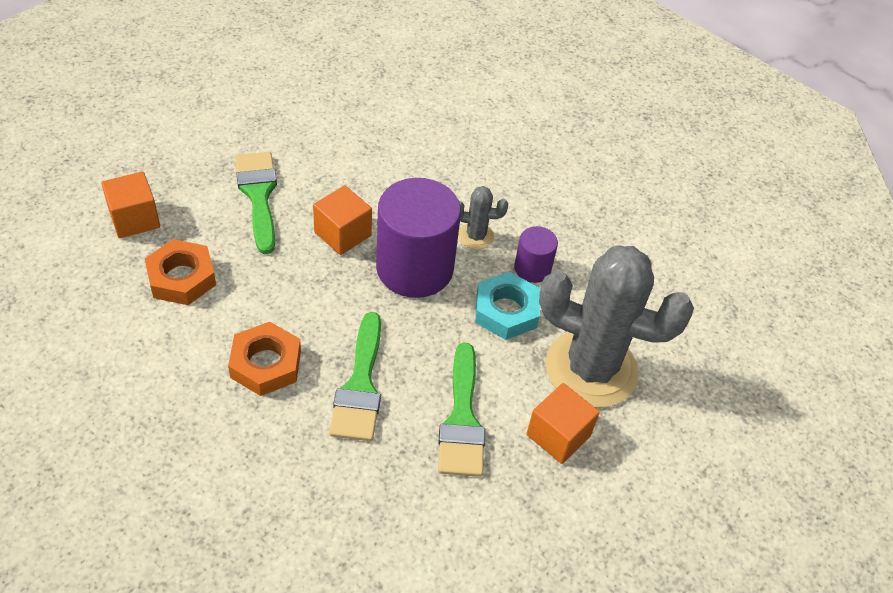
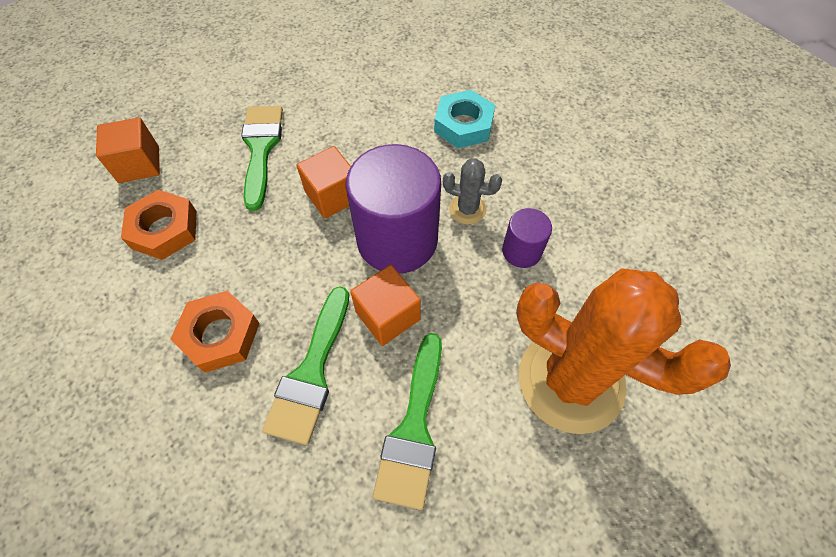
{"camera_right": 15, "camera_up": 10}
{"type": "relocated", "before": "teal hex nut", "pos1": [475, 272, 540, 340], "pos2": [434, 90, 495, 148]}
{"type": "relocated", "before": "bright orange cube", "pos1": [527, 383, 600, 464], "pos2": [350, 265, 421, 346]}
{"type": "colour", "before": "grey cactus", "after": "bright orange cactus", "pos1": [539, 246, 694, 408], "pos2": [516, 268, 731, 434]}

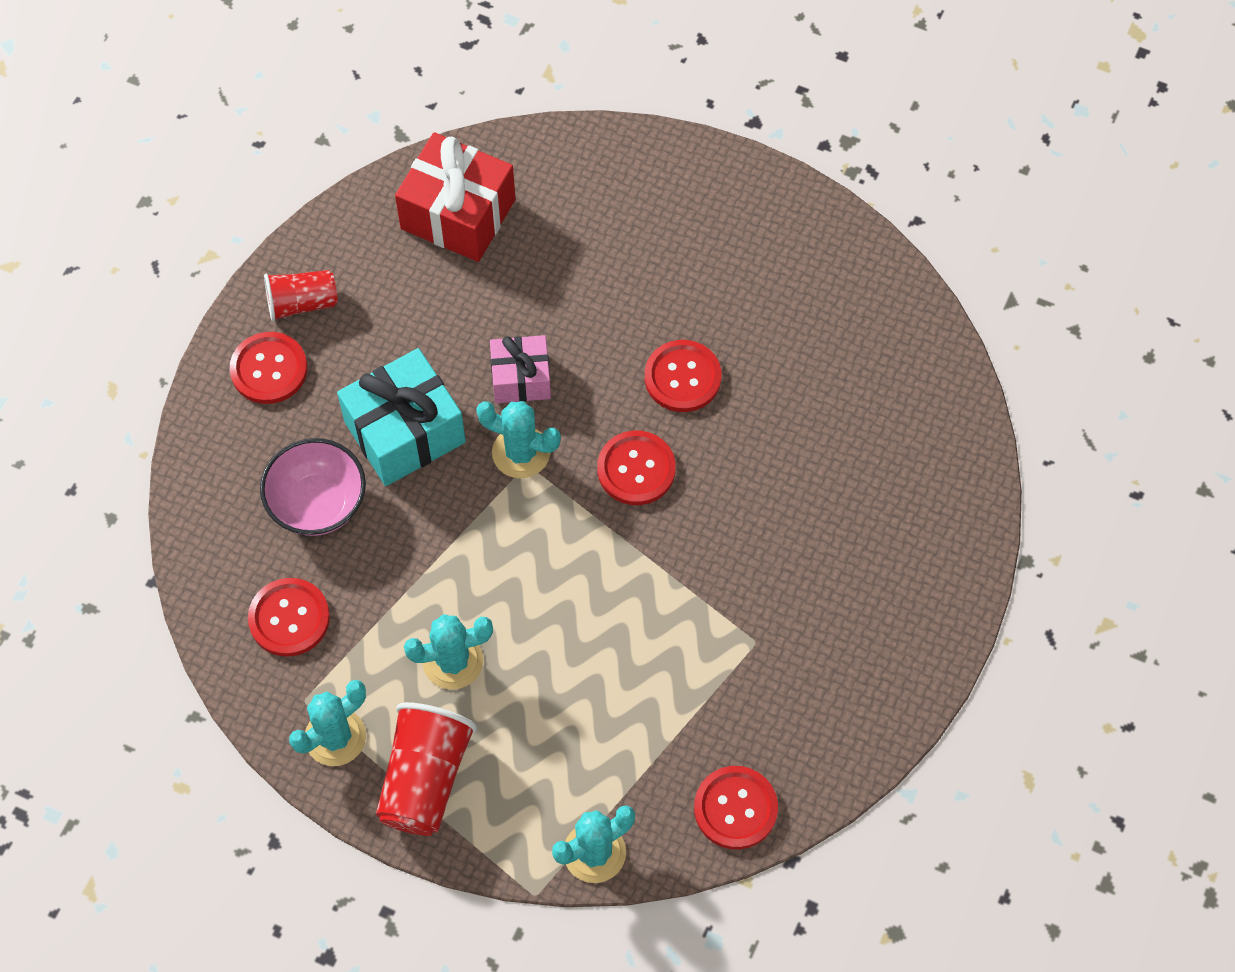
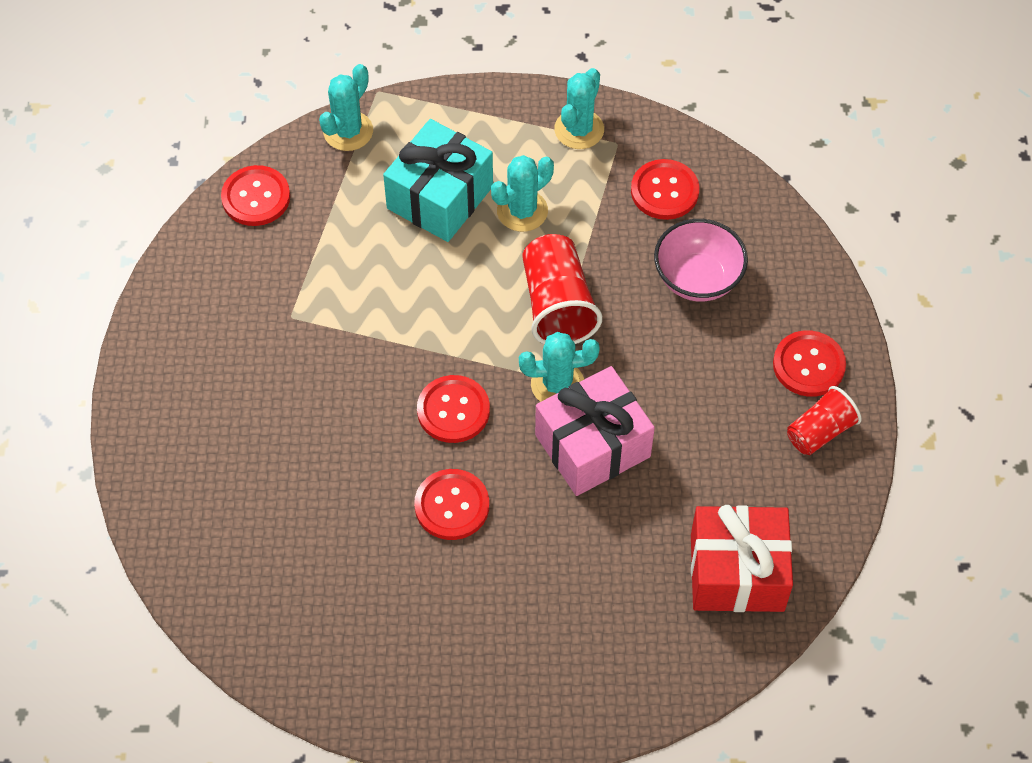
{"camera_right": 155, "camera_up": -5}
{"type": "relocated", "before": "teal wrapped gift", "pos1": [337, 348, 466, 486], "pos2": [383, 119, 493, 242]}
{"type": "relocated", "before": "crimson cup", "pos1": [376, 702, 477, 836], "pos2": [522, 234, 602, 344]}
{"type": "size", "before": "rosy wrapped gift", "pos1": [490, 335, 551, 403], "pos2": [535, 366, 655, 496], "scale": 1.64}

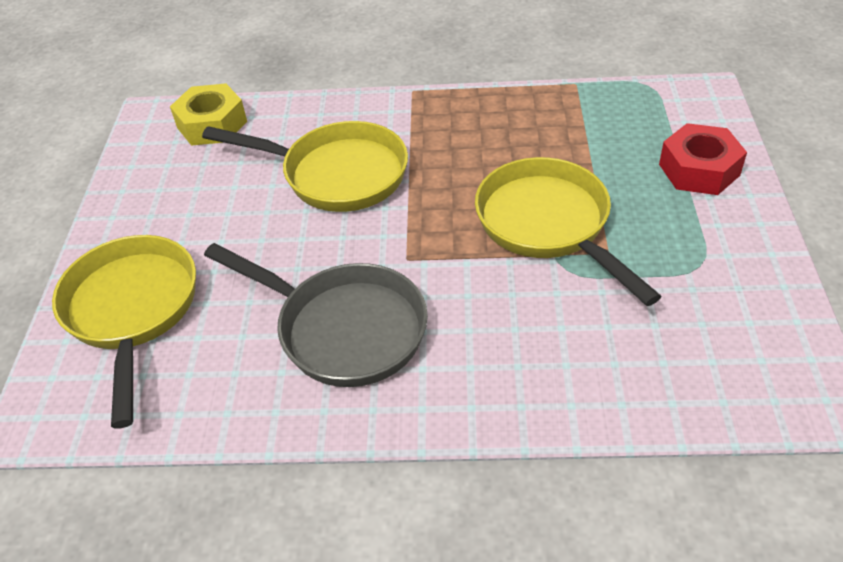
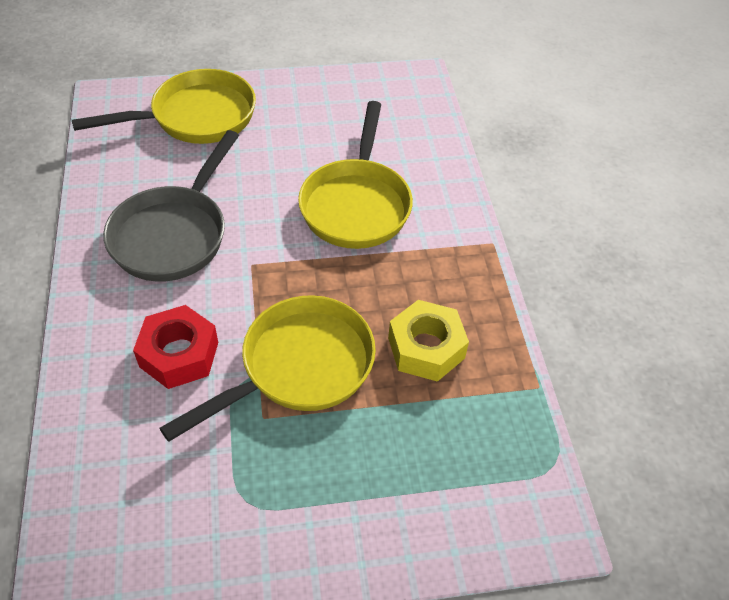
{"camera_right": 75, "camera_up": 5}
{"type": "relocated", "before": "bright yellow hex nut", "pos1": [170, 83, 247, 146], "pos2": [388, 300, 469, 382]}
{"type": "relocated", "before": "crimson hex nut", "pos1": [659, 123, 747, 195], "pos2": [133, 305, 218, 389]}

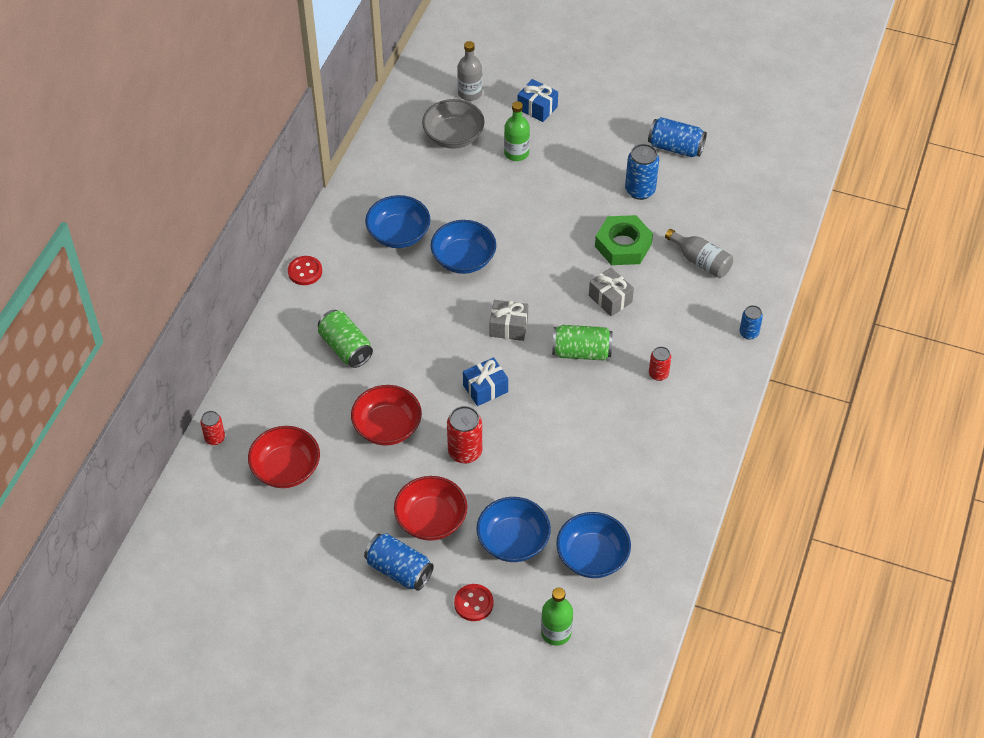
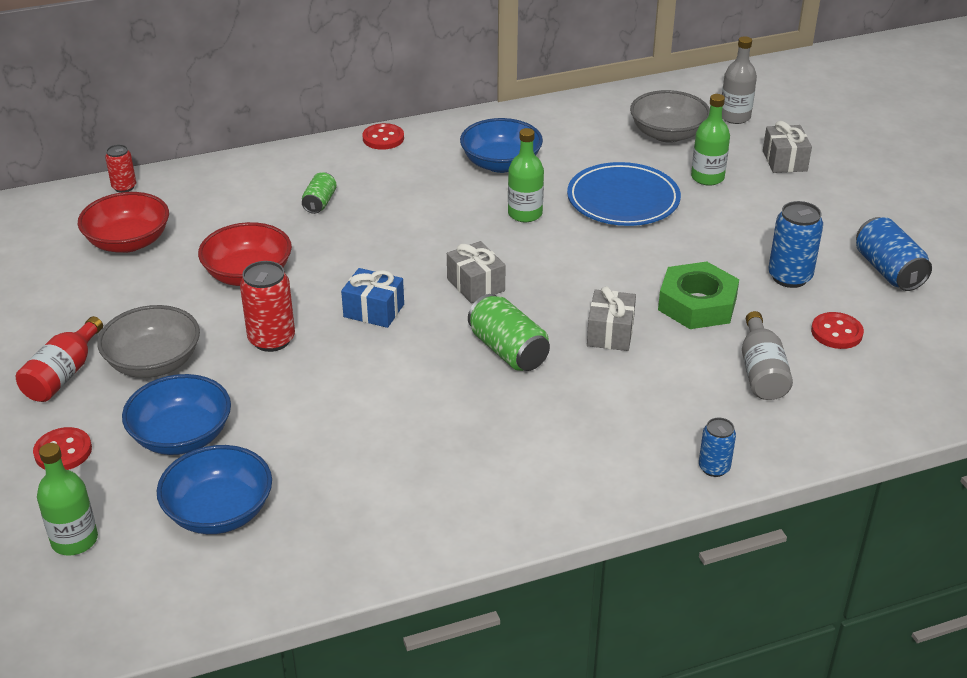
{"camera_right": 50, "camera_up": -15}
{"type": "missing", "before": "crimson tin", "pos1": [649, 346, 671, 381]}
{"type": "appeared", "after": "royal blue plate", "pos2": [567, 162, 681, 226]}
{"type": "appeared", "after": "crimson button", "pos2": [811, 312, 864, 349]}
{"type": "exchanged", "before": "royal blue tin", "after": "crimson flask", "pos1": [364, 533, 434, 591], "pos2": [16, 316, 103, 402]}
{"type": "exchanged", "before": "royal blue deep dish", "after": "emerald flask", "pos1": [431, 220, 496, 274], "pos2": [508, 128, 544, 222]}
{"type": "colour", "before": "crimson deep dish", "after": "grey deep dish", "pos1": [394, 476, 467, 541], "pos2": [97, 305, 200, 378]}
{"type": "colour", "before": "royal blue wrapped gift", "after": "grey wrapped gift", "pos1": [518, 79, 558, 122], "pos2": [763, 121, 812, 173]}
{"type": "size", "before": "emerald tin", "pos1": [318, 310, 373, 368], "pos2": [302, 172, 337, 214], "scale": 0.61}

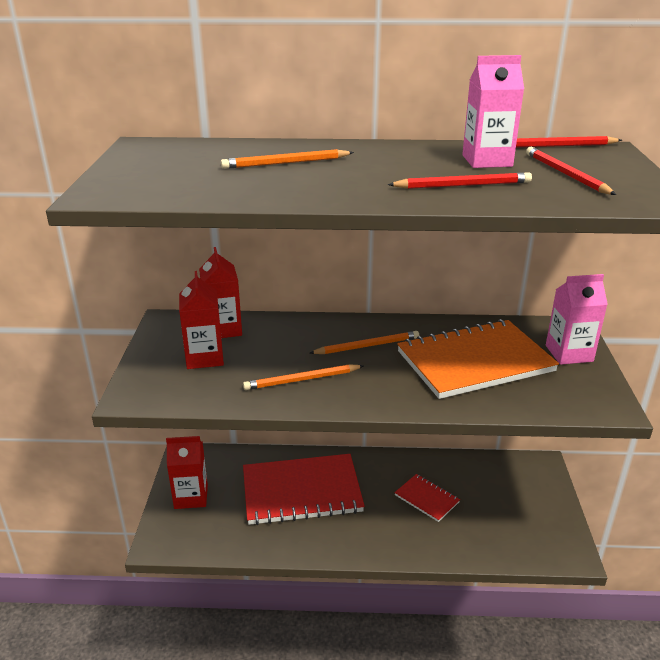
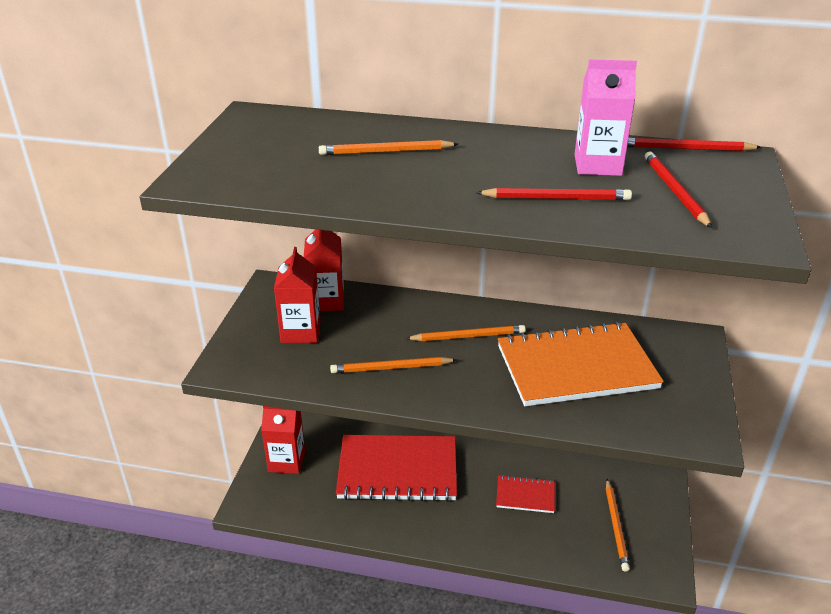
{"camera_right": 10, "camera_up": 5}
{"type": "missing", "before": "rosy juice carton", "pos1": [546, 274, 608, 365]}
{"type": "appeared", "after": "bright orange wooden pencil", "pos2": [606, 479, 630, 572]}
{"type": "spun", "before": "crimson notepad", "pos1": [394, 474, 460, 522], "pos2": [496, 475, 555, 513], "turn": -45}

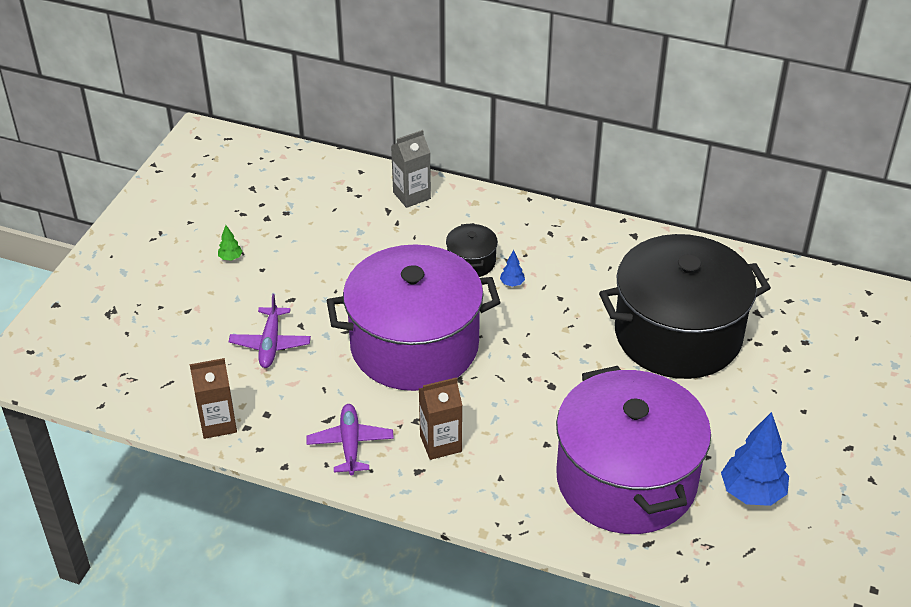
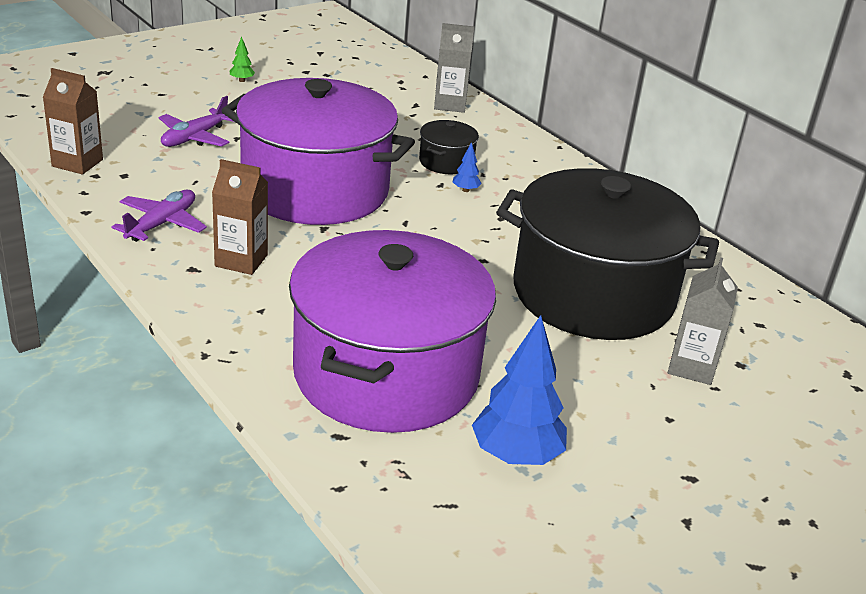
{"camera_right": 30, "camera_up": -10}
{"type": "appeared", "after": "grey juice carton", "pos2": [668, 257, 738, 385]}

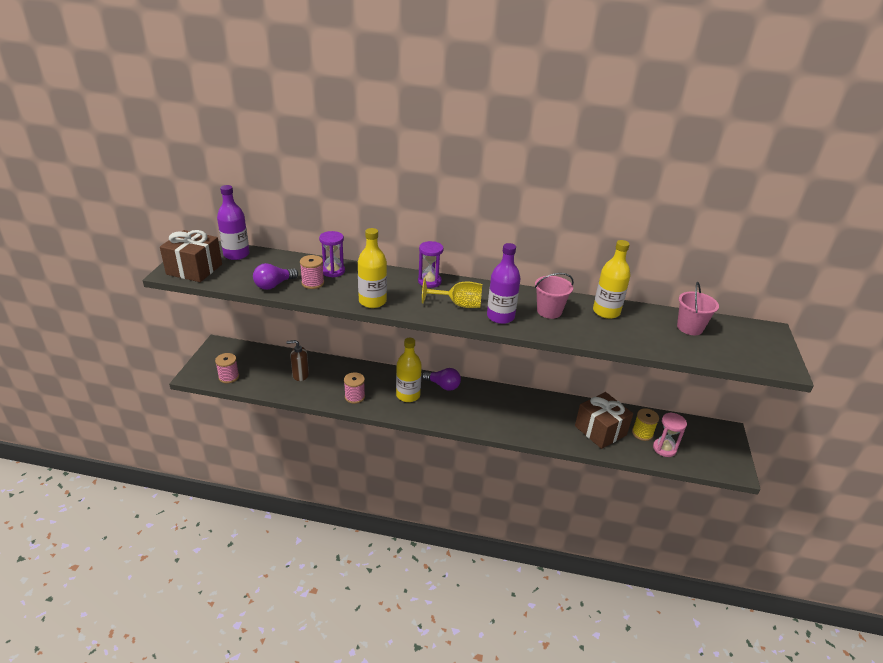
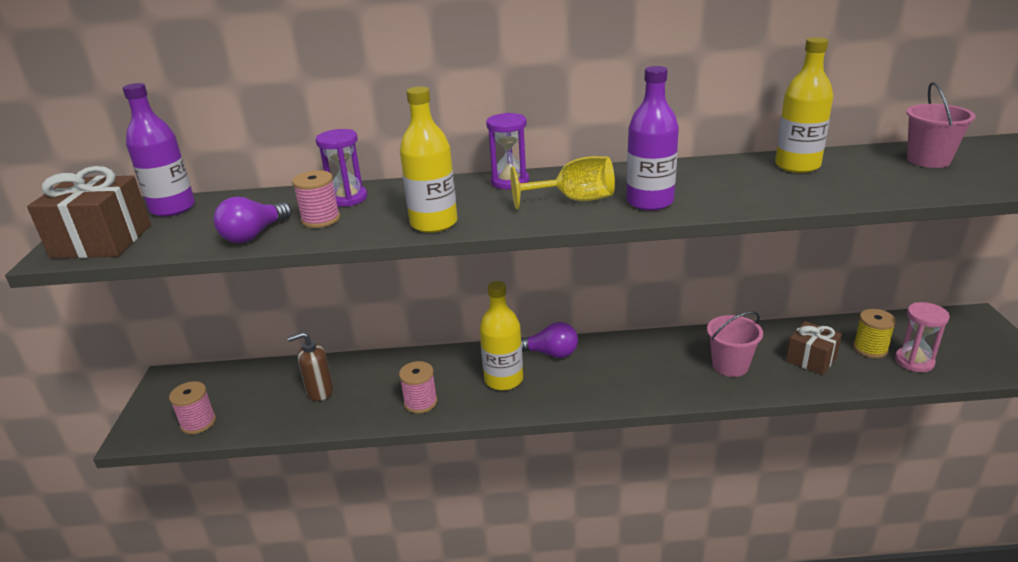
{"camera_right": -10, "camera_up": -5}
{"type": "relocated", "before": "rosy pail", "pos1": [535, 273, 574, 319], "pos2": [707, 311, 763, 377]}
{"type": "size", "before": "russet wrapped gift", "pos1": [575, 392, 633, 449], "pos2": [786, 321, 842, 375], "scale": 0.64}

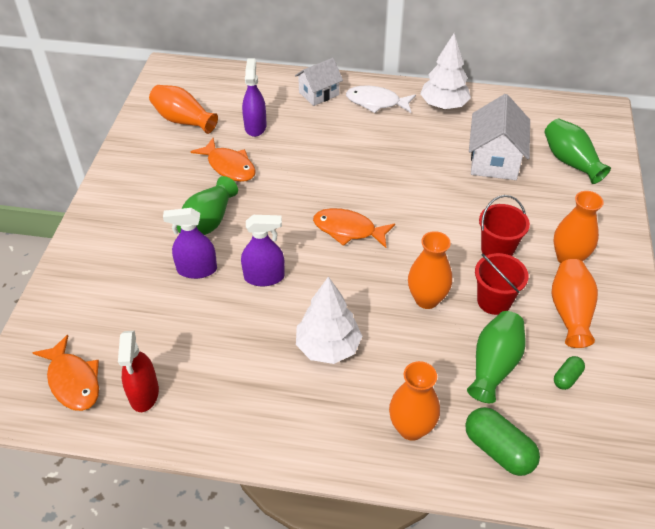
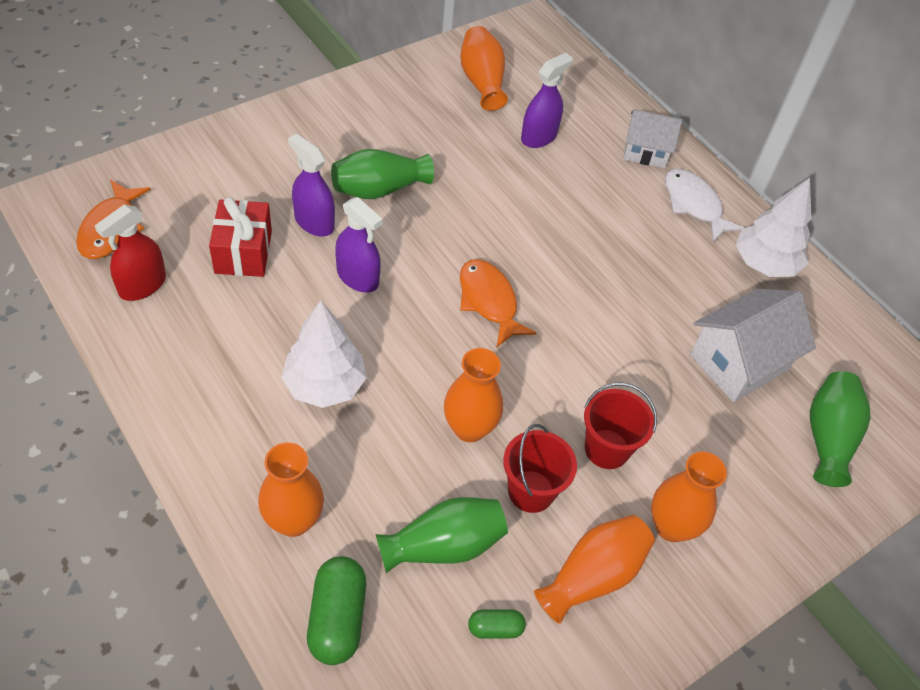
{"camera_right": 40, "camera_up": 5}
{"type": "missing", "before": "bright orange fish figure", "pos1": [190, 138, 256, 182]}
{"type": "appeared", "after": "crimson wrapped gift", "pos2": [209, 197, 272, 277]}

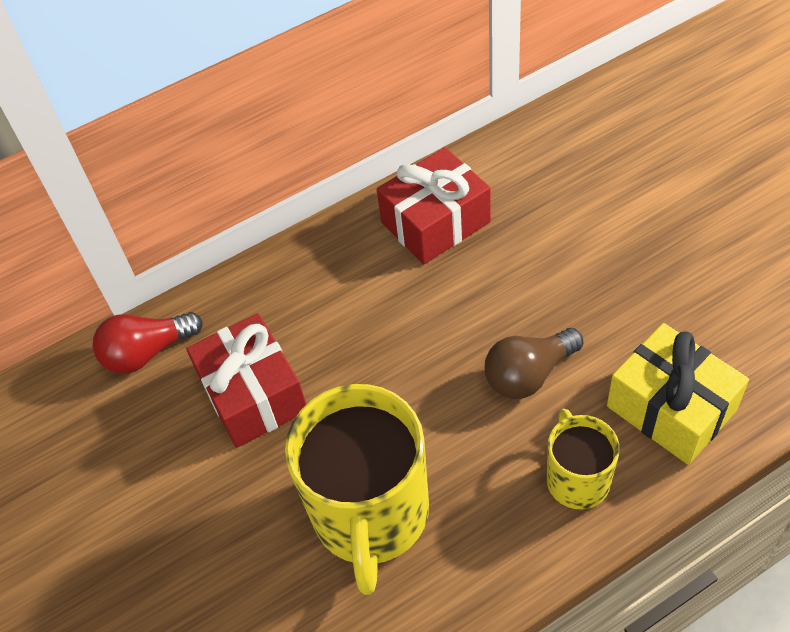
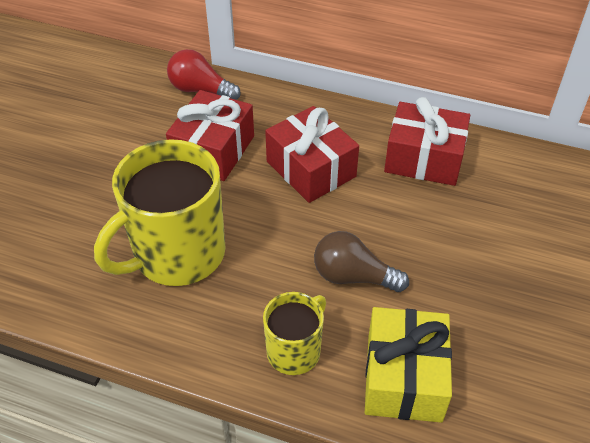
{"camera_right": 45, "camera_up": -5}
{"type": "appeared", "after": "crimson wrapped gift", "pos2": [265, 106, 359, 203]}

